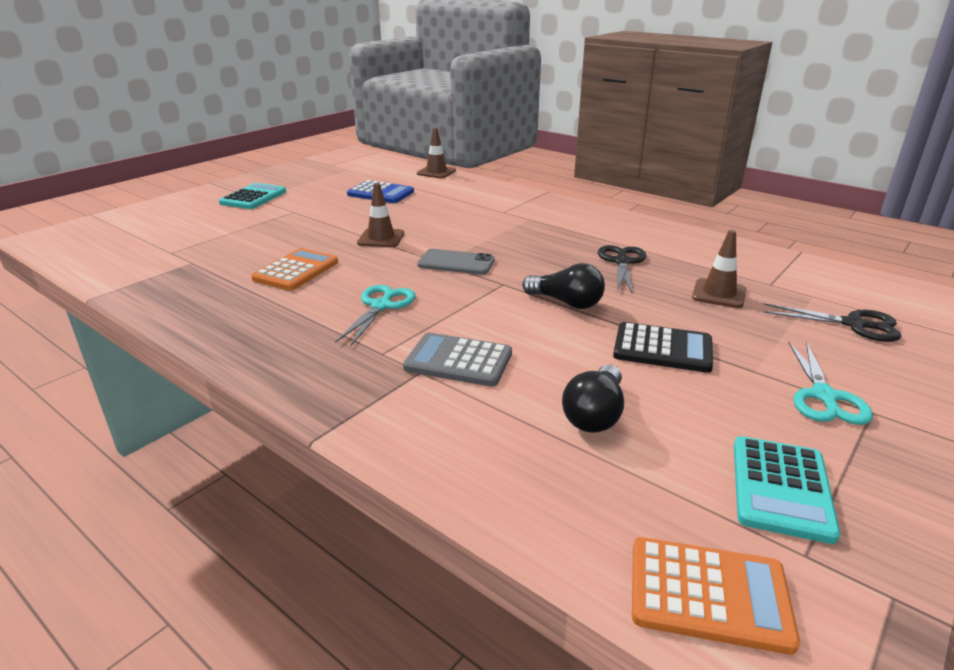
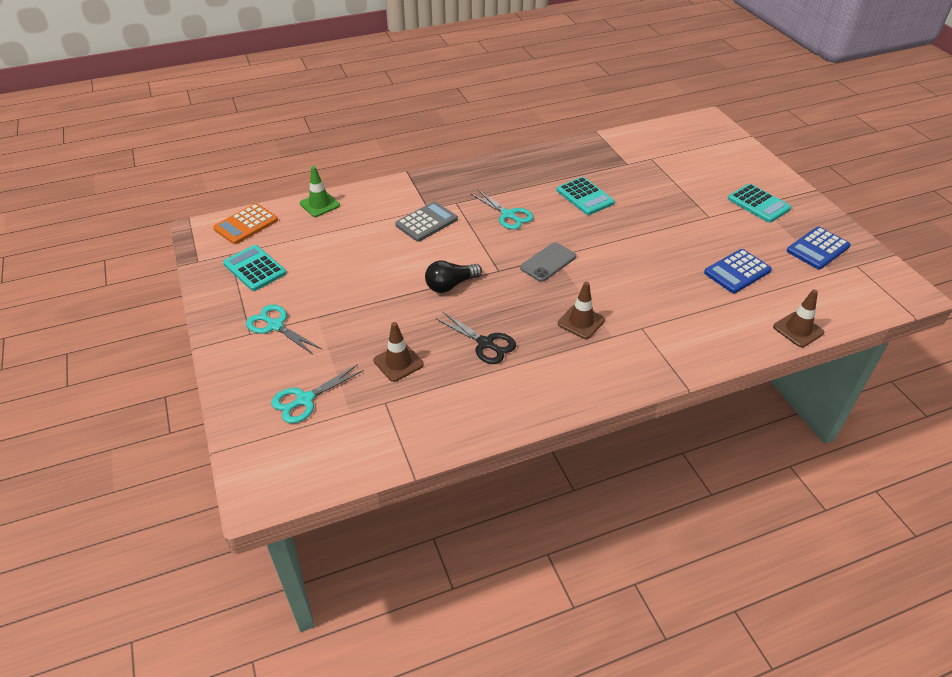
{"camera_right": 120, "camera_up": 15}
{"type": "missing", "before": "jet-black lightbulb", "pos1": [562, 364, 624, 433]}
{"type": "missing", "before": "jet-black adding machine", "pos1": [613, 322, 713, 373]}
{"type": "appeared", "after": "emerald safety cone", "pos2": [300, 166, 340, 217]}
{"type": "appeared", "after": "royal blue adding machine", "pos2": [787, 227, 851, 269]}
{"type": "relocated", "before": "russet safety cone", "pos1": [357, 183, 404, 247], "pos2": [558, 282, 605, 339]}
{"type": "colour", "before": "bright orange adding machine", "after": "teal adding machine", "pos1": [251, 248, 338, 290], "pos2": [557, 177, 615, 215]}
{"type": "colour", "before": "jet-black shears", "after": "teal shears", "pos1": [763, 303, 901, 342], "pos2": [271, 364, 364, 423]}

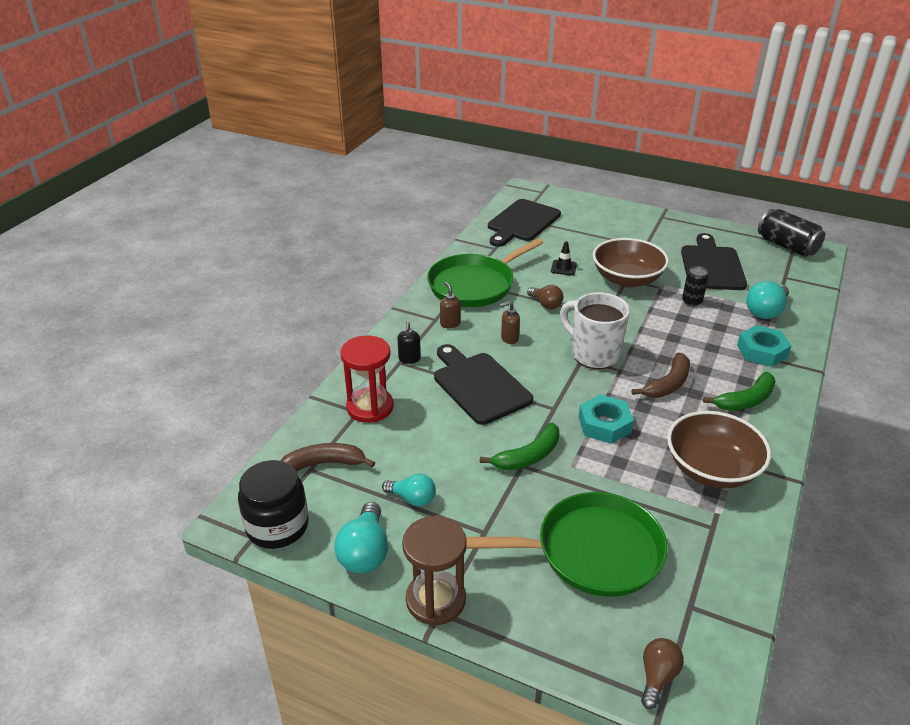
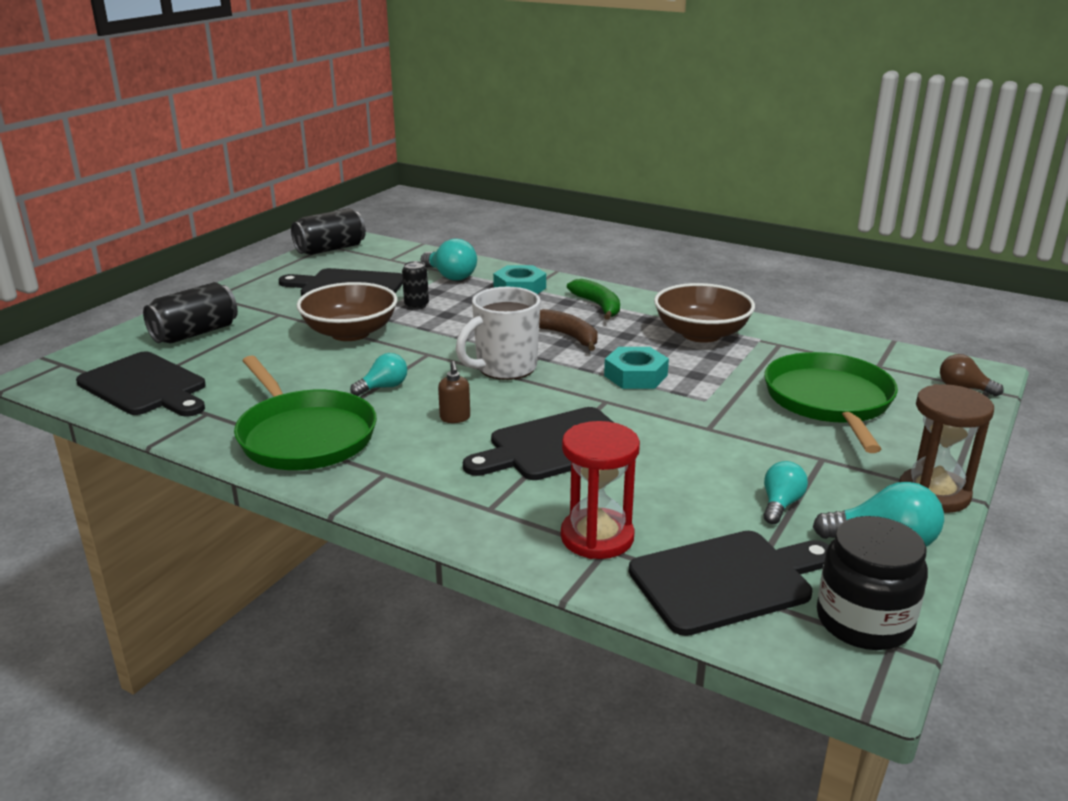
{"camera_right": -85, "camera_up": -10}
{"type": "missing", "before": "jet-black pump bottle", "pos1": [397, 322, 421, 364]}
{"type": "missing", "before": "russet pump bottle", "pos1": [440, 282, 461, 328]}
{"type": "missing", "before": "emerald banana fruit", "pos1": [480, 423, 559, 470]}
{"type": "missing", "before": "jet-black safety cone", "pos1": [551, 241, 577, 275]}
{"type": "appeared", "after": "jet-black tin", "pos2": [143, 282, 238, 344]}
{"type": "exchanged", "before": "russet banana fruit", "after": "jet-black cutting board", "pos1": [280, 443, 375, 472], "pos2": [629, 531, 829, 636]}
{"type": "colour", "before": "russet lightbulb", "after": "teal lightbulb", "pos1": [527, 285, 563, 309], "pos2": [350, 353, 407, 396]}

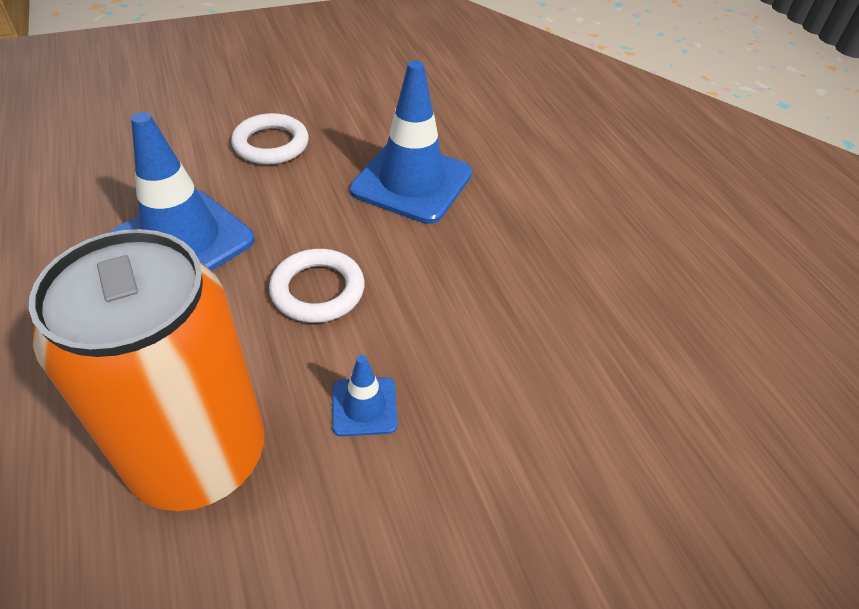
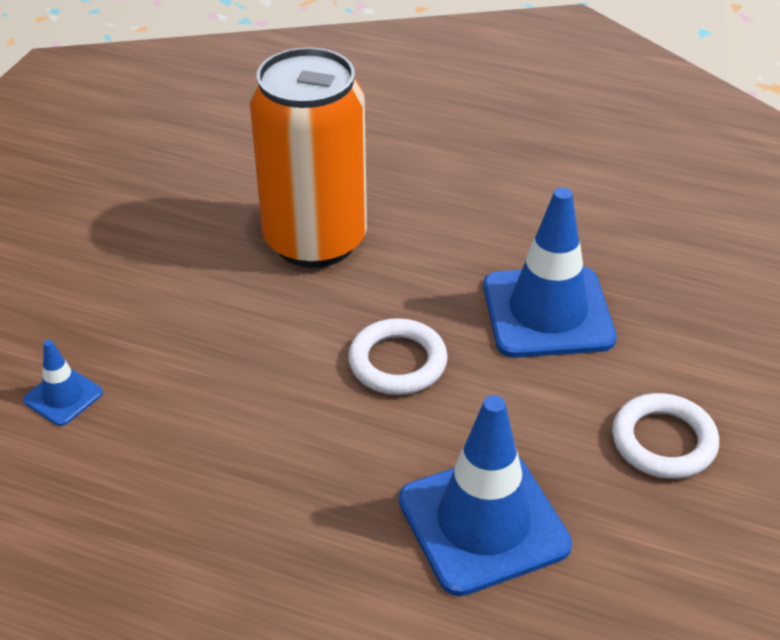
{"camera_right": 135, "camera_up": -5}
{"type": "relocated", "before": "royal blue safety cone", "pos1": [332, 355, 398, 437], "pos2": [23, 340, 103, 426]}

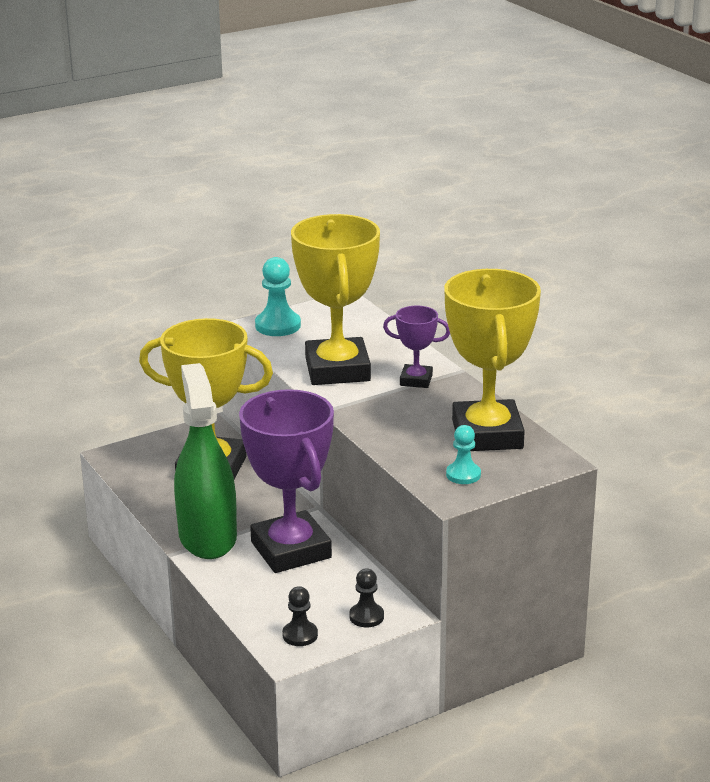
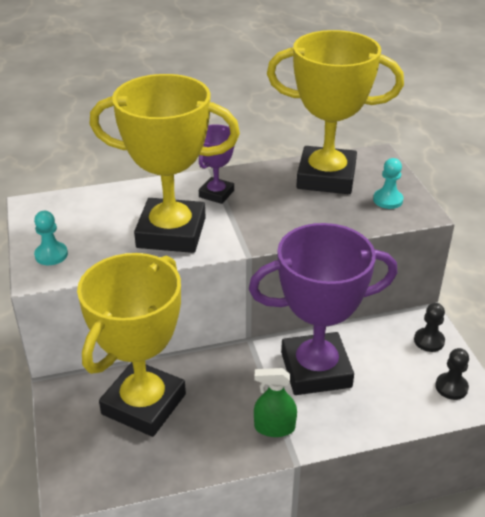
{"camera_right": -75, "camera_up": 10}
{"type": "size", "before": "emerald sprayer", "pos1": [174, 363, 237, 559], "pos2": [254, 368, 297, 437], "scale": 0.45}
{"type": "size", "before": "teal game pawn", "pos1": [255, 257, 301, 336], "pos2": [34, 211, 68, 265], "scale": 0.65}

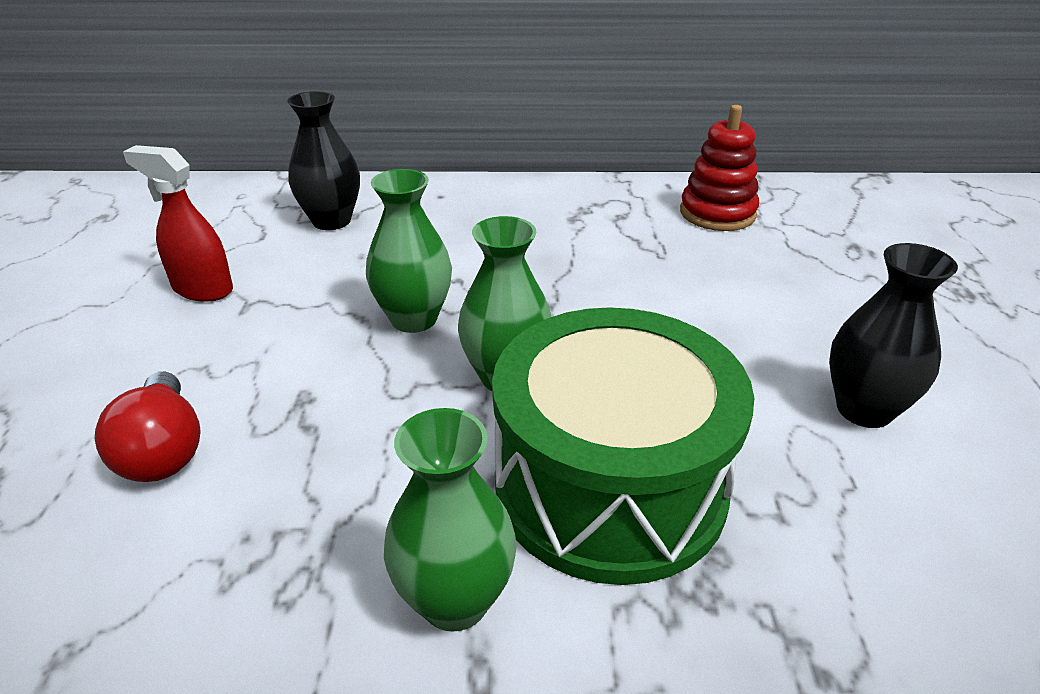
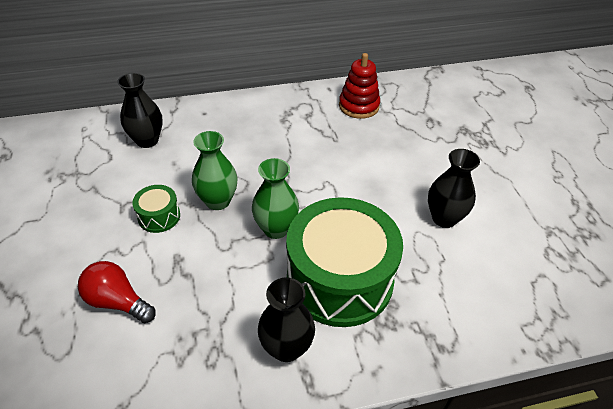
{"camera_right": -15, "camera_up": 10}
{"type": "missing", "before": "crimson sprayer", "pos1": [123, 145, 233, 302]}
{"type": "appeared", "after": "emerald toy drum", "pos2": [132, 185, 180, 233]}
{"type": "colour", "before": "emerald flower vase", "after": "jet-black flower vase", "pos1": [384, 408, 517, 632], "pos2": [258, 277, 315, 362]}
{"type": "spun", "before": "crimson lightbulb", "pos1": [95, 372, 201, 482], "pos2": [78, 261, 156, 323], "turn": 150}

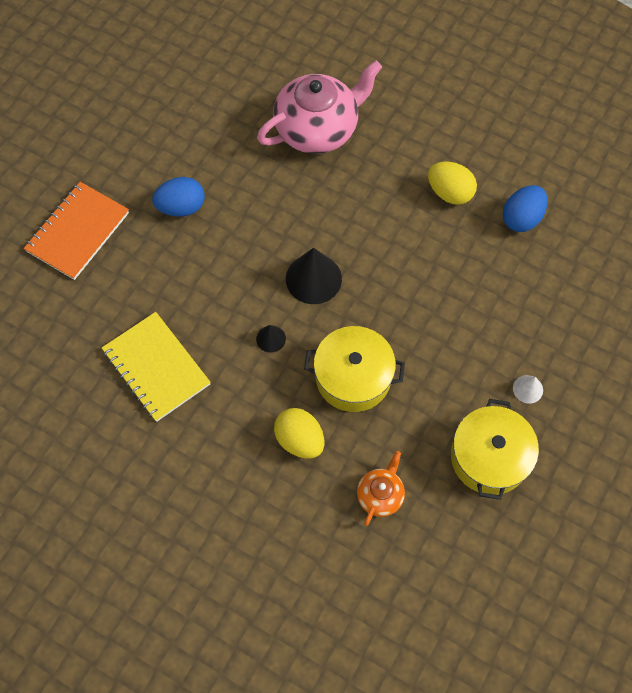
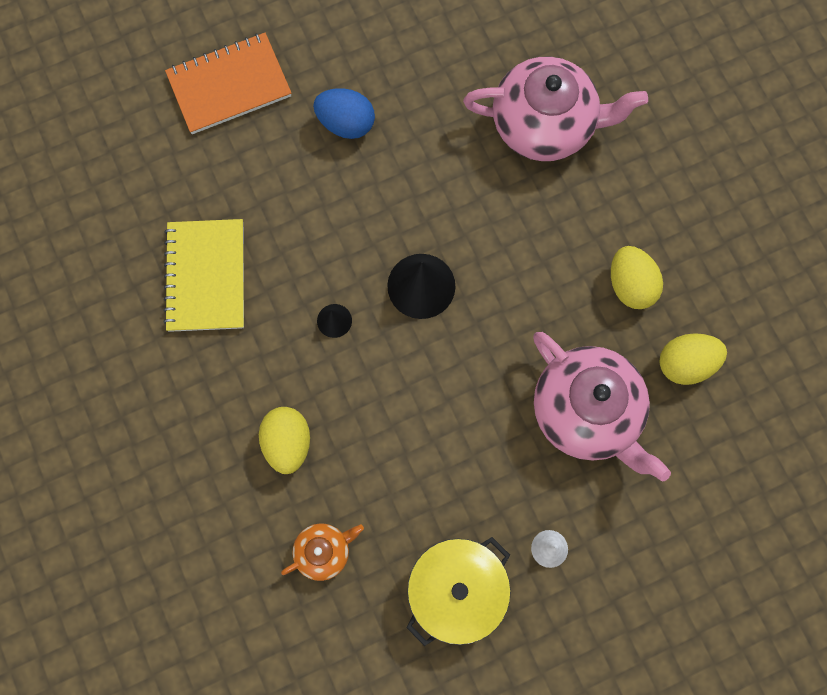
{"camera_right": 35, "camera_up": 10}
{"type": "missing", "before": "bright yellow pot", "pos1": [304, 326, 405, 412]}
{"type": "appeared", "after": "rosy tea pot", "pos2": [533, 332, 671, 482]}
{"type": "colour", "before": "royal blue egg", "after": "bright yellow egg", "pos1": [503, 185, 548, 232], "pos2": [659, 333, 727, 385]}

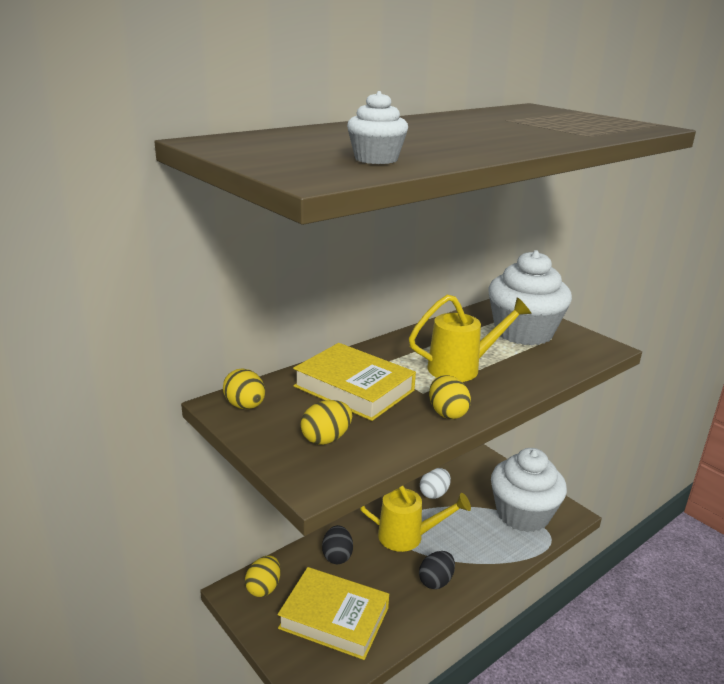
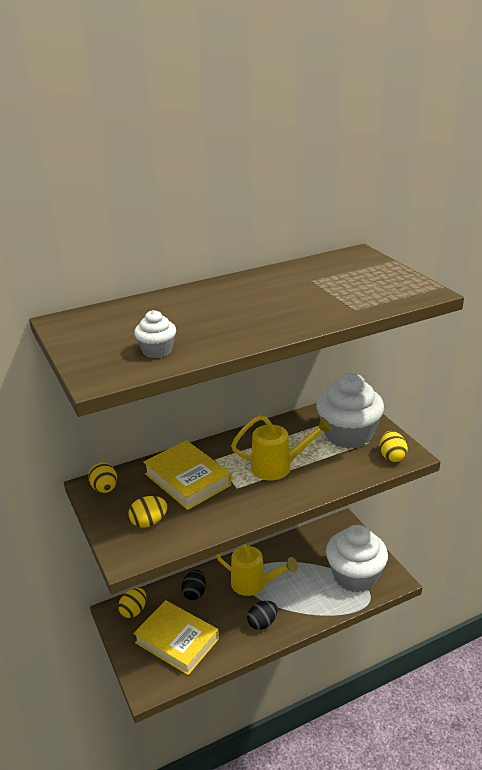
{"camera_right": 15, "camera_up": 5}
{"type": "missing", "before": "pure white egg", "pos1": [420, 468, 451, 499]}
{"type": "relocated", "before": "bright yellow egg", "pos1": [429, 375, 471, 419], "pos2": [380, 431, 408, 462]}

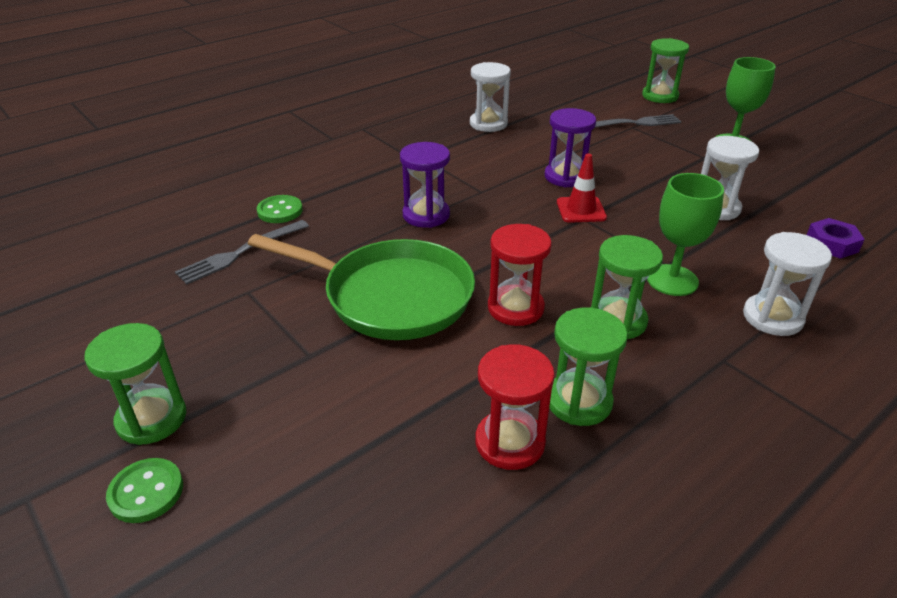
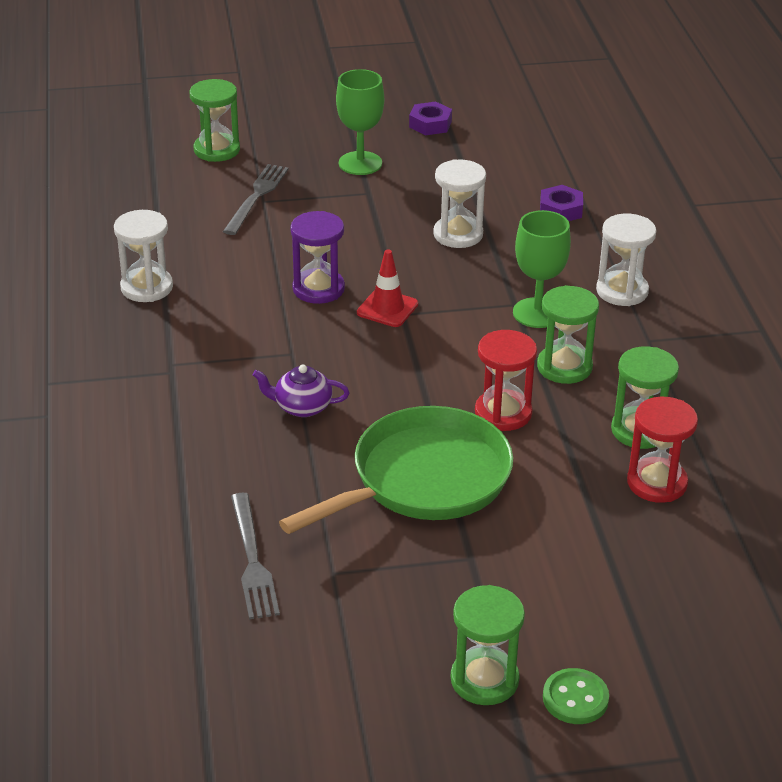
{"camera_right": -60, "camera_up": 0}
{"type": "missing", "before": "emerald button", "pos1": [257, 195, 303, 223]}
{"type": "appeared", "after": "royal purple hex nut", "pos2": [409, 101, 452, 135]}
{"type": "exchanged", "before": "royal purple hourglass", "after": "royal purple tea pot", "pos1": [400, 142, 450, 228], "pos2": [253, 365, 350, 417]}

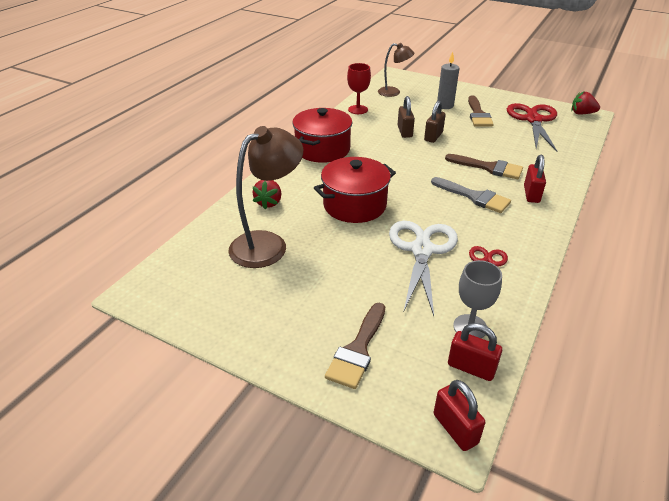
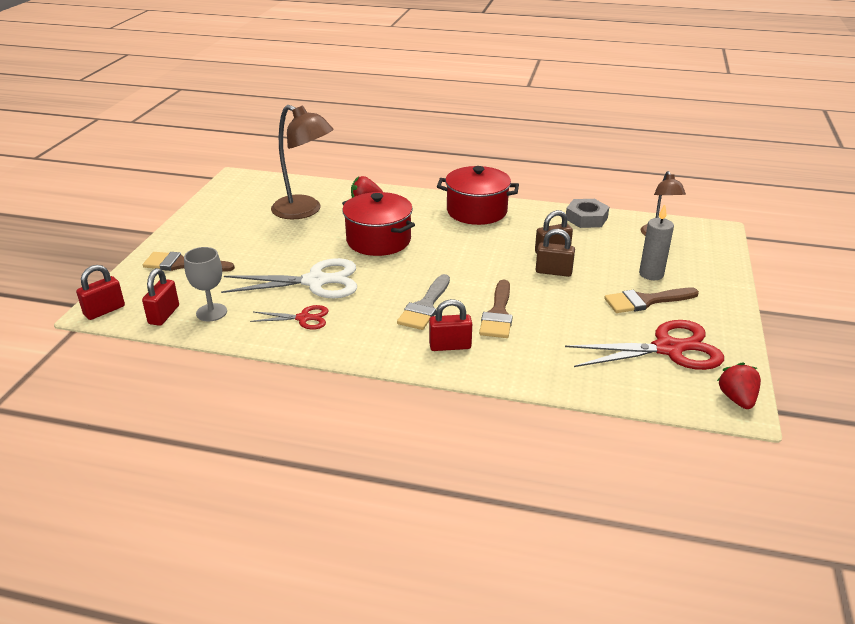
{"camera_right": 75, "camera_up": -5}
{"type": "exchanged", "before": "crimson chalice", "after": "grey hex nut", "pos1": [347, 63, 371, 114], "pos2": [566, 199, 609, 228]}

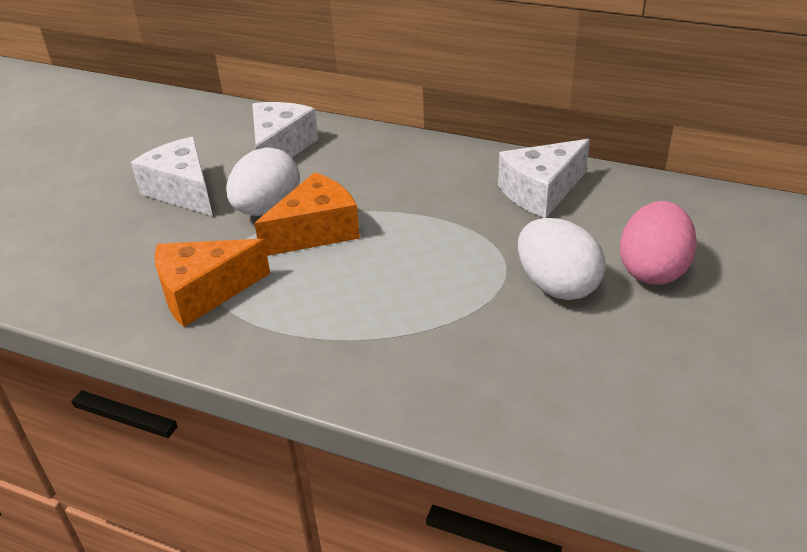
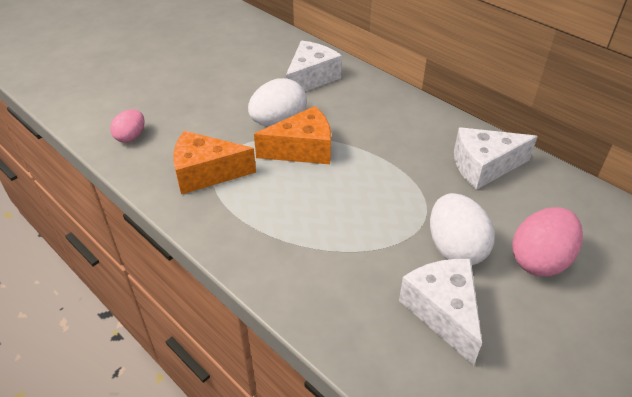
{"camera_right": 20, "camera_up": 5}
{"type": "appeared", "after": "rosy egg", "pos2": [110, 109, 145, 143]}
{"type": "relocated", "before": "pure white cheese", "pos1": [131, 137, 213, 216], "pos2": [399, 259, 482, 365]}

